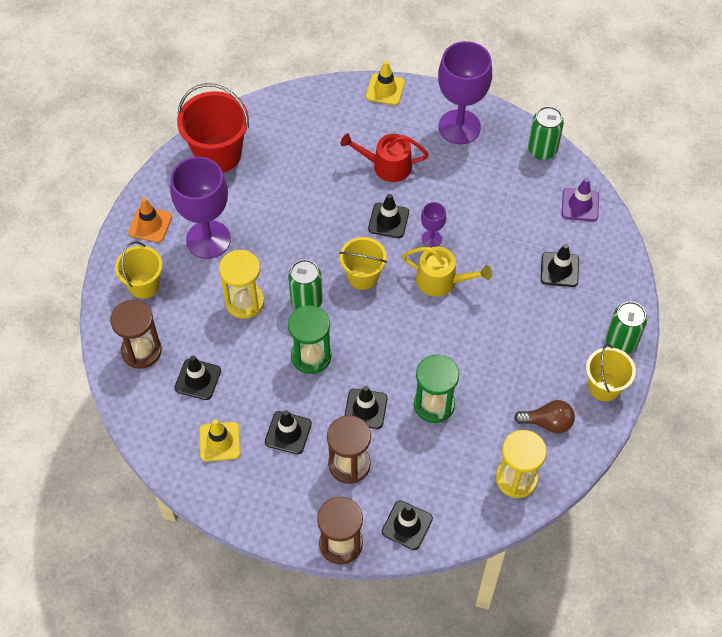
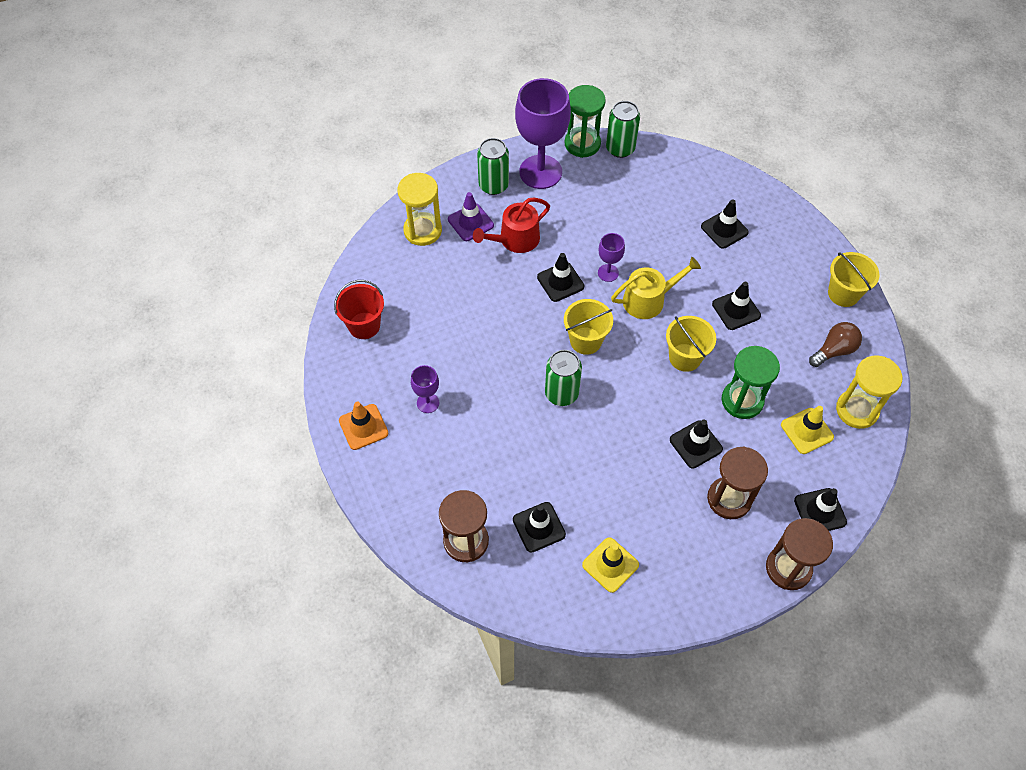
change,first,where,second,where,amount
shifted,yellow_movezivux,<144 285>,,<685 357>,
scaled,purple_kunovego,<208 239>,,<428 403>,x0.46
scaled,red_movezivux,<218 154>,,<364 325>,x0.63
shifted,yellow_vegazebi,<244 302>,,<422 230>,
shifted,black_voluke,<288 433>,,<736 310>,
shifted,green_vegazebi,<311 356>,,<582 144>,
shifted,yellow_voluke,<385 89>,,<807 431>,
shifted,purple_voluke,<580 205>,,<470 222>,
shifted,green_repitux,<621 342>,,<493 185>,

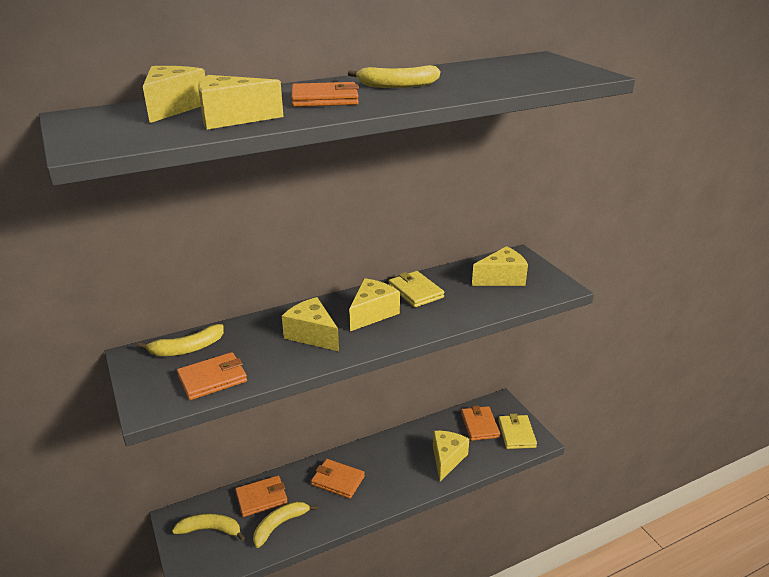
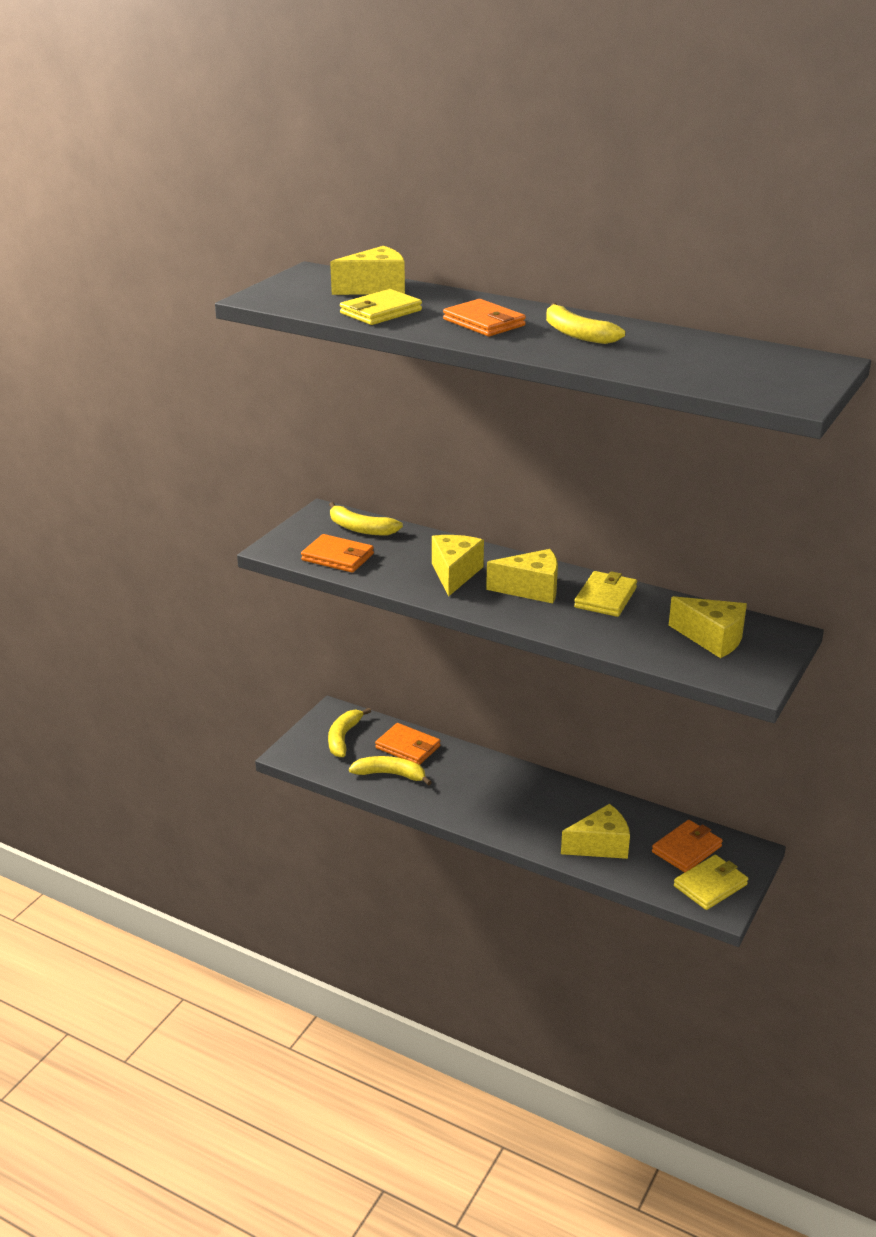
change,first,where,second,where,amount
rotated,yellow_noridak,<210 530>,,<343 738>,135 degrees counterclockwise
swapped,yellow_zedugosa,<231 119>,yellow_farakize,<381 312>,
gone,orange_farakize,<338 480>,,,

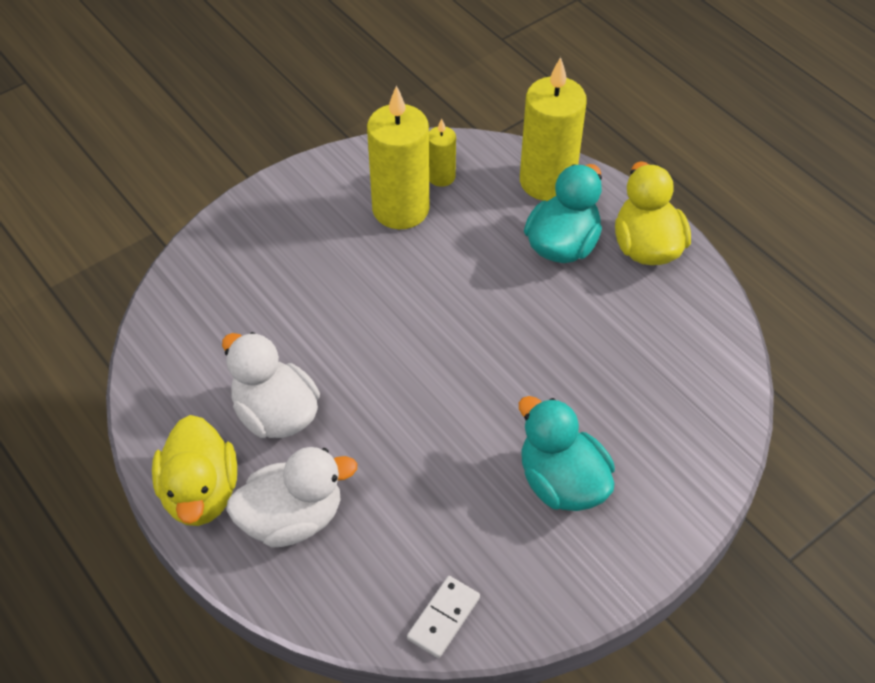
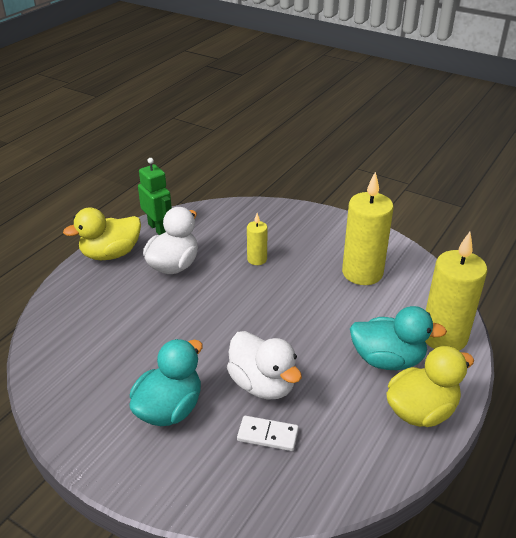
change,first,where,second,where,amount
shifted,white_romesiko,<292 518>,,<263 384>,
shifted,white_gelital,<443 618>,,<267 435>,
shifted,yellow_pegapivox,<441 177>,,<257 259>,
new,,,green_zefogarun,<158 228>,

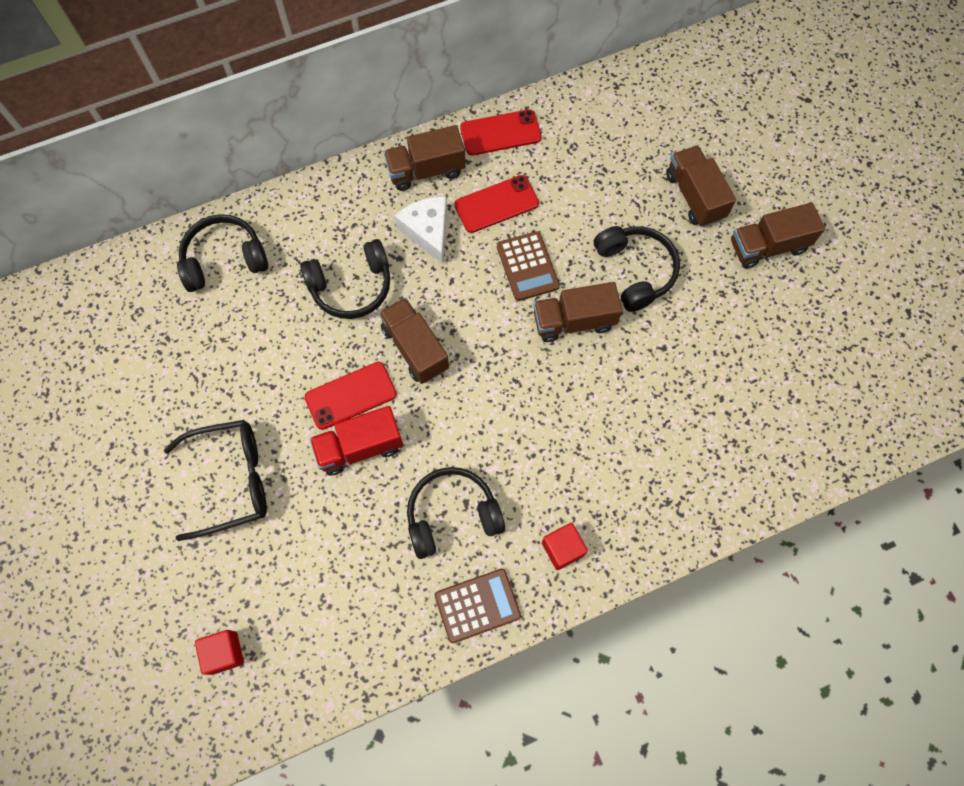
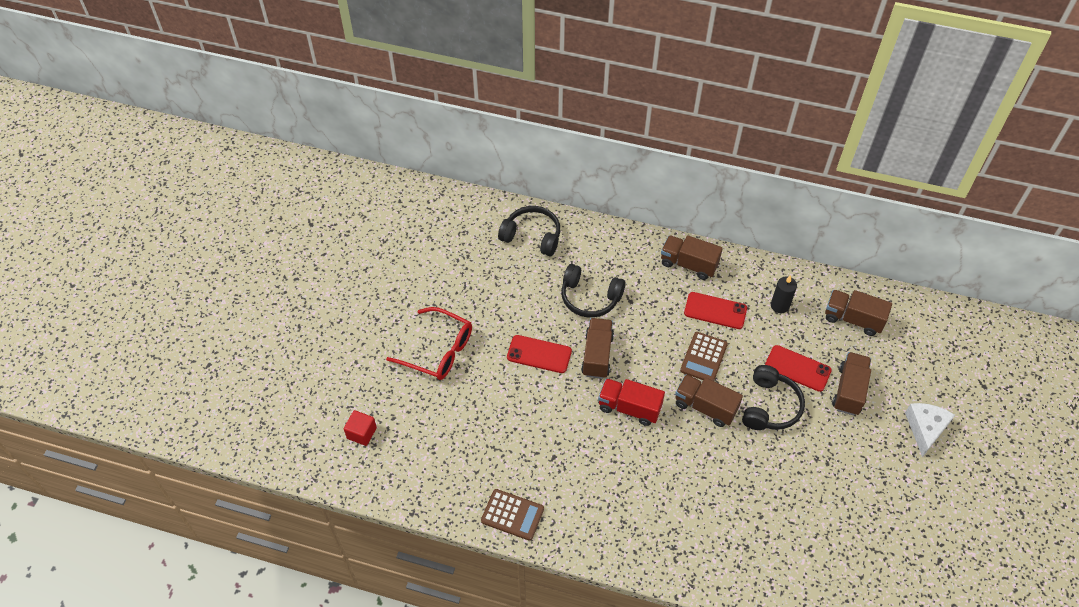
change,first,where,second,where,amount
repainted,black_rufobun,<231 480>,red_rufobun,<439 351>,
shifted,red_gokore,<360 447>,,<629 408>,
shifted,white_zedugosa,<427 231>,,<925 429>,
gone,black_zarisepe,<452 515>,,,
shifted,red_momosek,<500 133>,,<797 368>,
gone,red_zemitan,<562 549>,,,
shifted,brown_gokore,<768 246>,,<853 319>,
new,,,black_pegapivox,<779 305>,

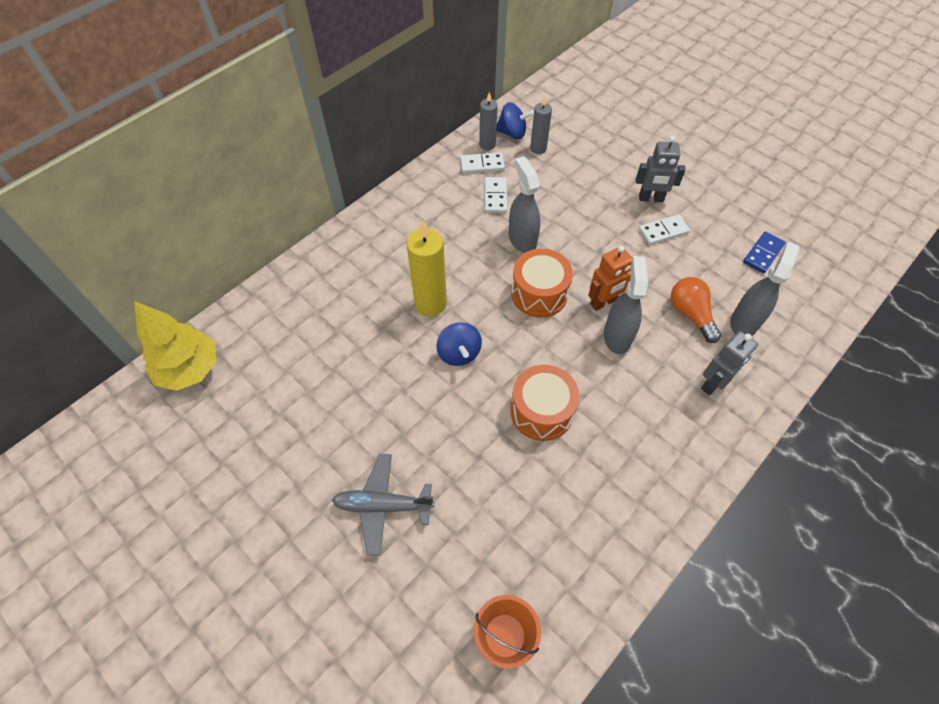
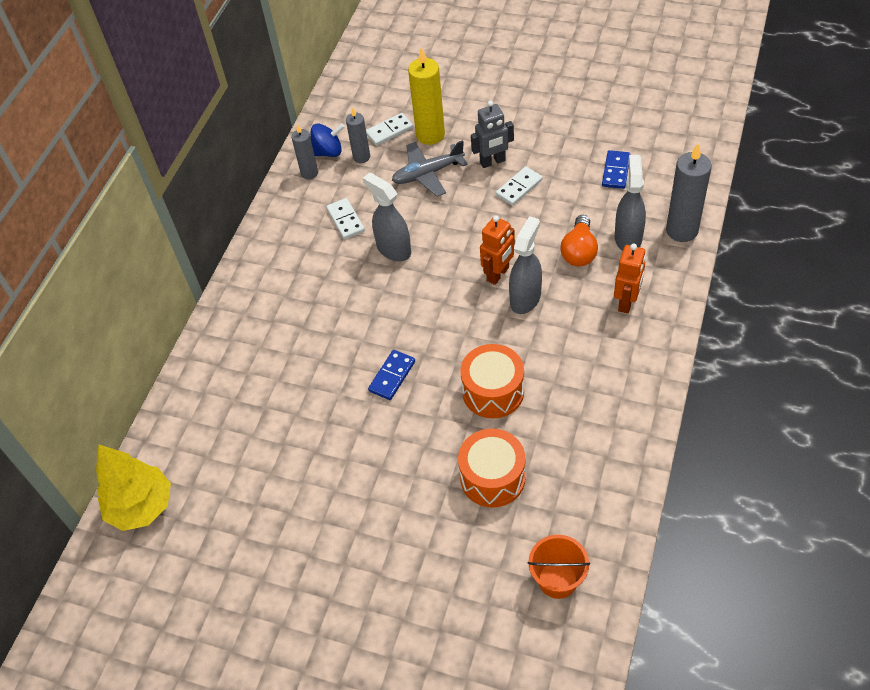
change,first,where,second,where,amount
shifted,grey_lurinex,<383 505>,,<428 174>,
shifted,yellow_pegapivox,<430 303>,,<430 135>,
swapped,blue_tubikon,<459 353>,blue_gelital,<392 376>,
shifted,white_gelital,<482 165>,,<389 131>,
shifted,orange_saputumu,<539 293>,,<492 477>,
rotated,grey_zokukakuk,<617 336>,,<525 298>,45 degrees clockwise
rotated,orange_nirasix,<690 314>,,<579 251>,120 degrees counterclockwise
repainted,grey_zefogarun,<713 384>,orange_zefogarun,<627 302>,
new,,,grey_pegapivox,<682 230>,

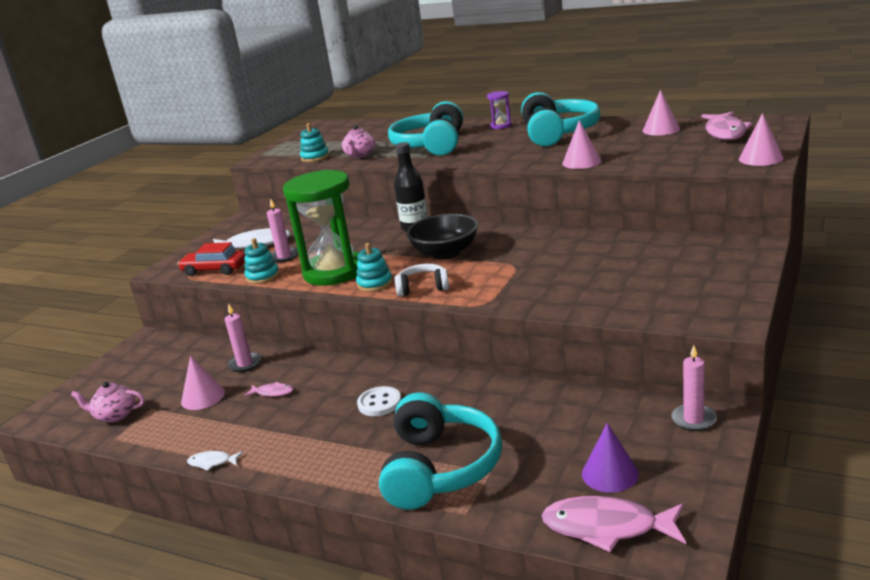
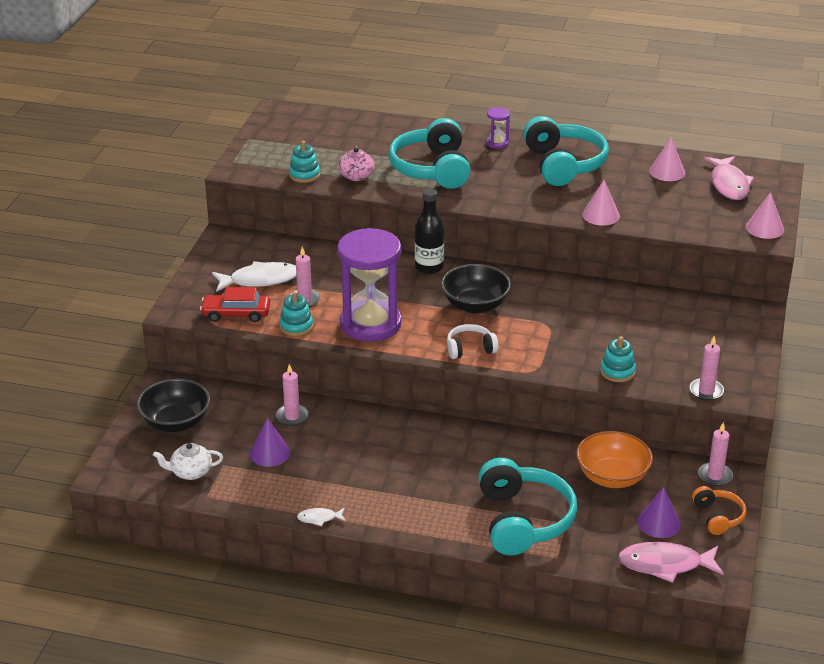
change,first,where,second,where,amount
repainted,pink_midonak,<115 415>,white_midonak,<190 472>,
repainted,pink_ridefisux,<203 397>,purple_ridefisux,<269 453>,
gone,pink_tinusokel,<273 393>,,,
repainted,green_vegazebi,<334 272>,purple_vegazebi,<370 324>,
shifted,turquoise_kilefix,<375 283>,,<617 372>,
gone,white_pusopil,<379 403>,,,
new,,,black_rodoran,<176 422>,
new,,,orange_rodoran,<612 477>,
new,,,pink_pegapivox,<706 391>,
new,,,orange_zarisepe,<718 517>,

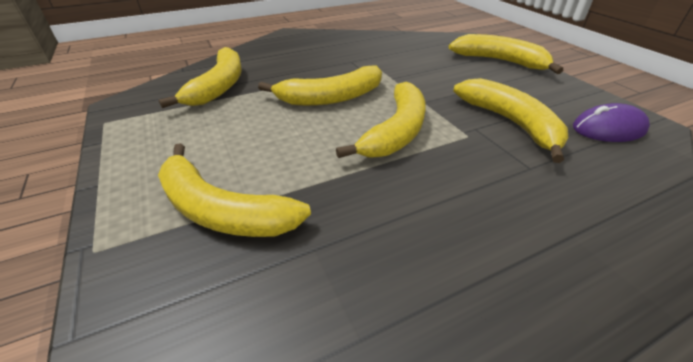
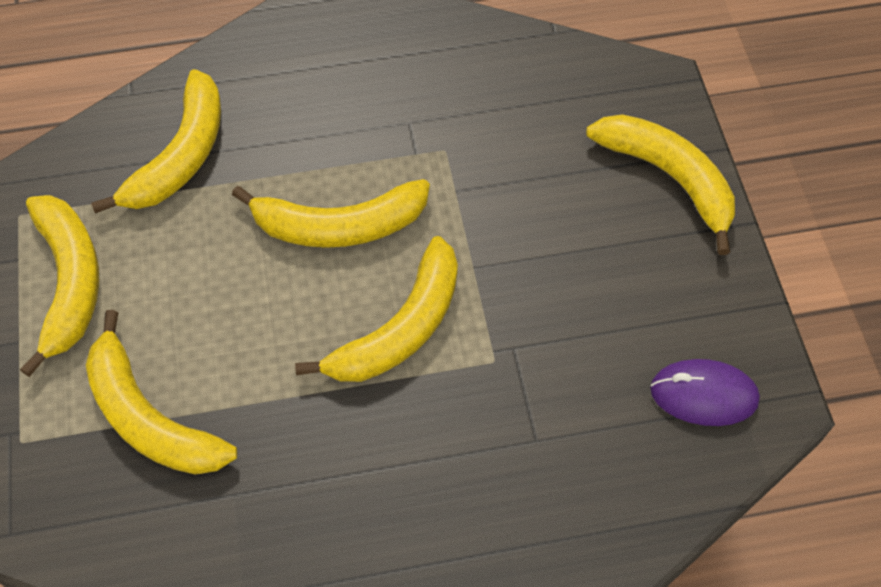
change,first,where,second,where,amount
shifted,yellow_noridak,<510 123>,,<69 282>,

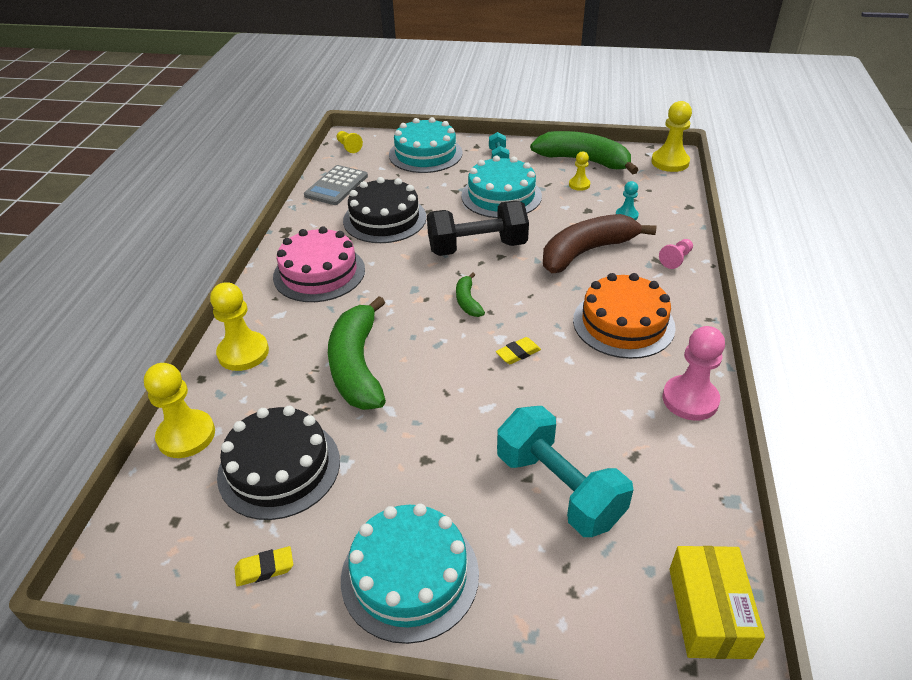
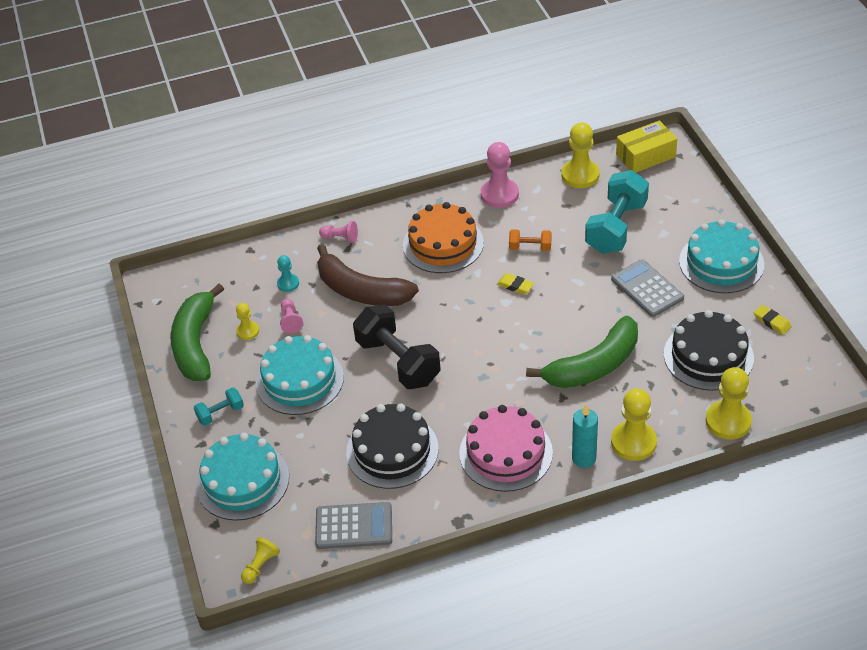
change,first,where,second,where,amount
gone,green_noridak,<467 301>,,,
shifted,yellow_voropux,<670 162>,,<580 175>,
new,,,pink_voropux,<290 321>,
new,,,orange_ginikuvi,<530 247>,
new,,,turquoise_pegapivox,<584 458>,
new,,,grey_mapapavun,<647 289>,

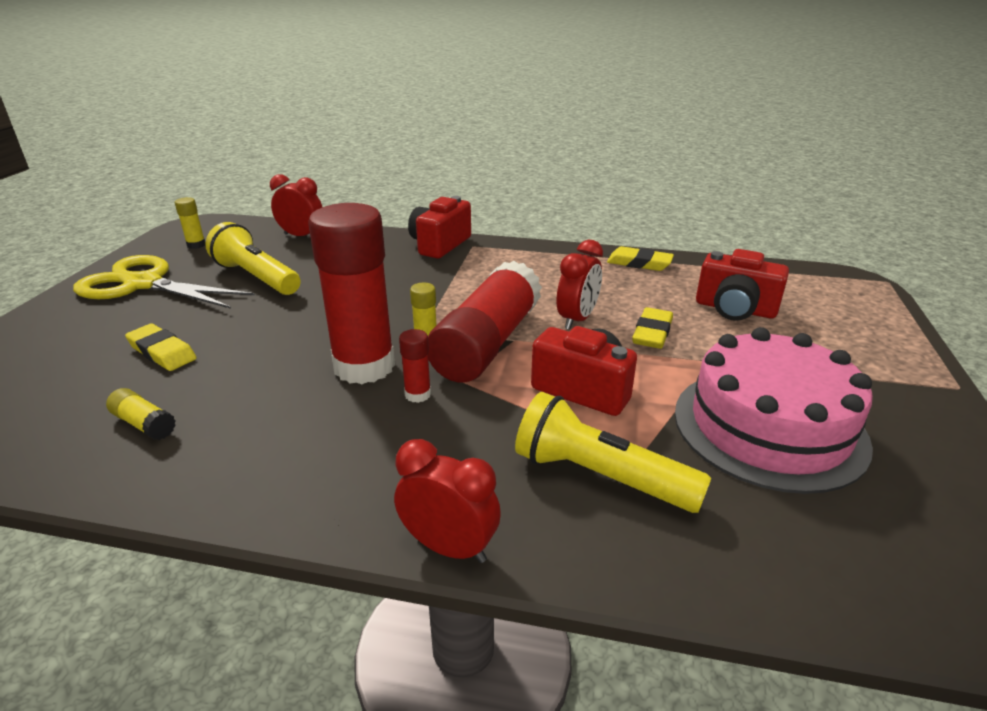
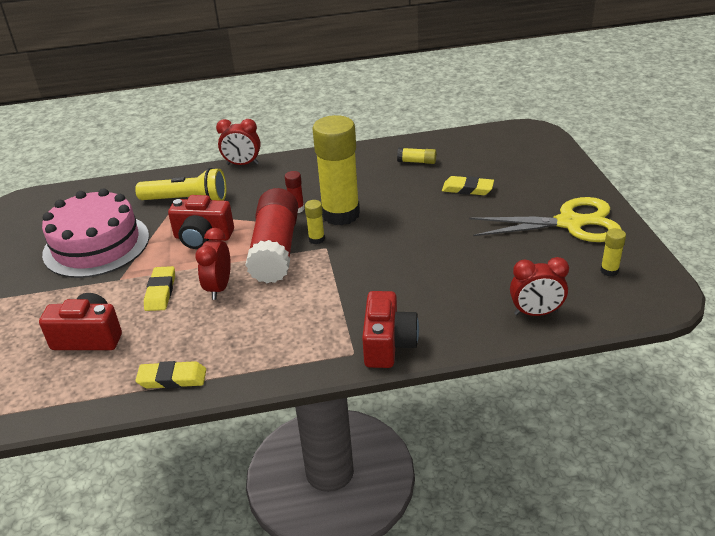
change,first,where,second,where,amount
gone,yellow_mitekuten,<256 277>,,,
repainted,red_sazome,<364 366>,yellow_sazome,<340 214>,

